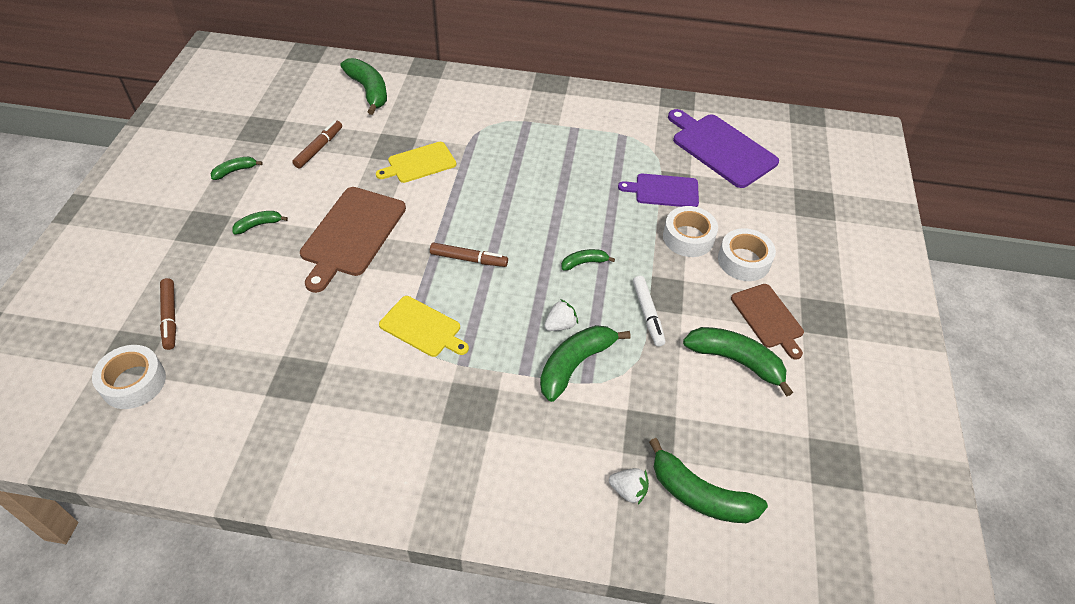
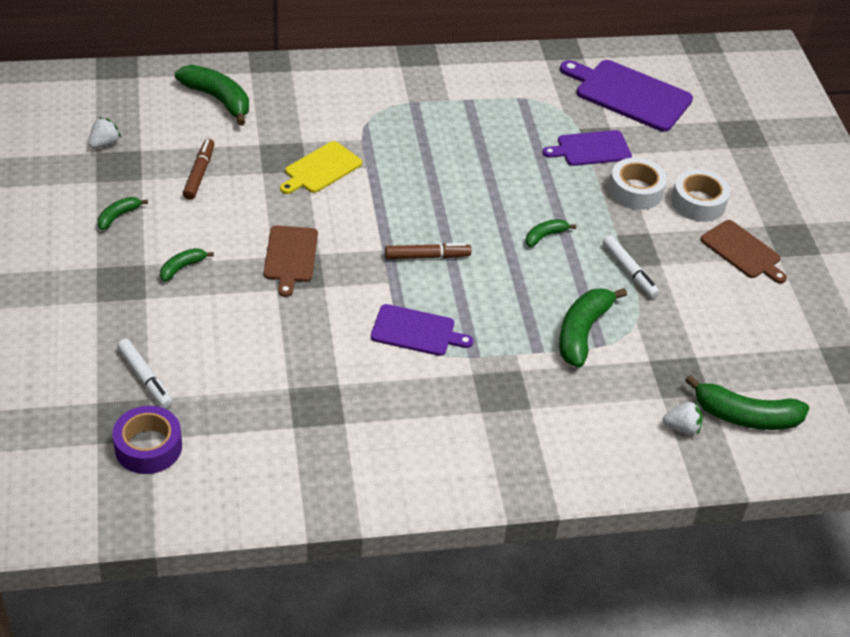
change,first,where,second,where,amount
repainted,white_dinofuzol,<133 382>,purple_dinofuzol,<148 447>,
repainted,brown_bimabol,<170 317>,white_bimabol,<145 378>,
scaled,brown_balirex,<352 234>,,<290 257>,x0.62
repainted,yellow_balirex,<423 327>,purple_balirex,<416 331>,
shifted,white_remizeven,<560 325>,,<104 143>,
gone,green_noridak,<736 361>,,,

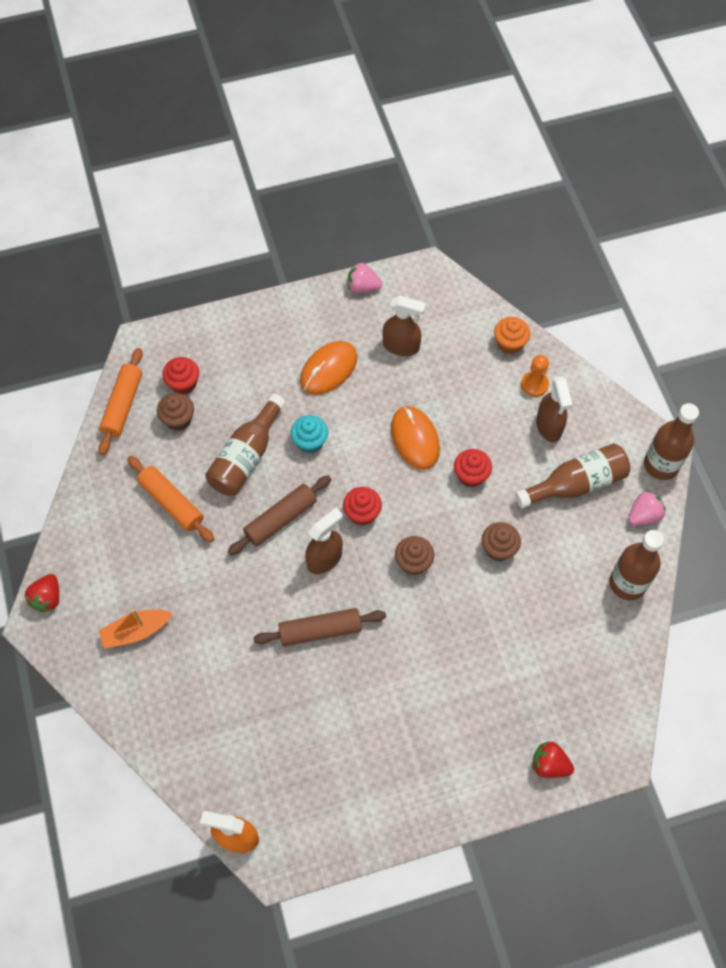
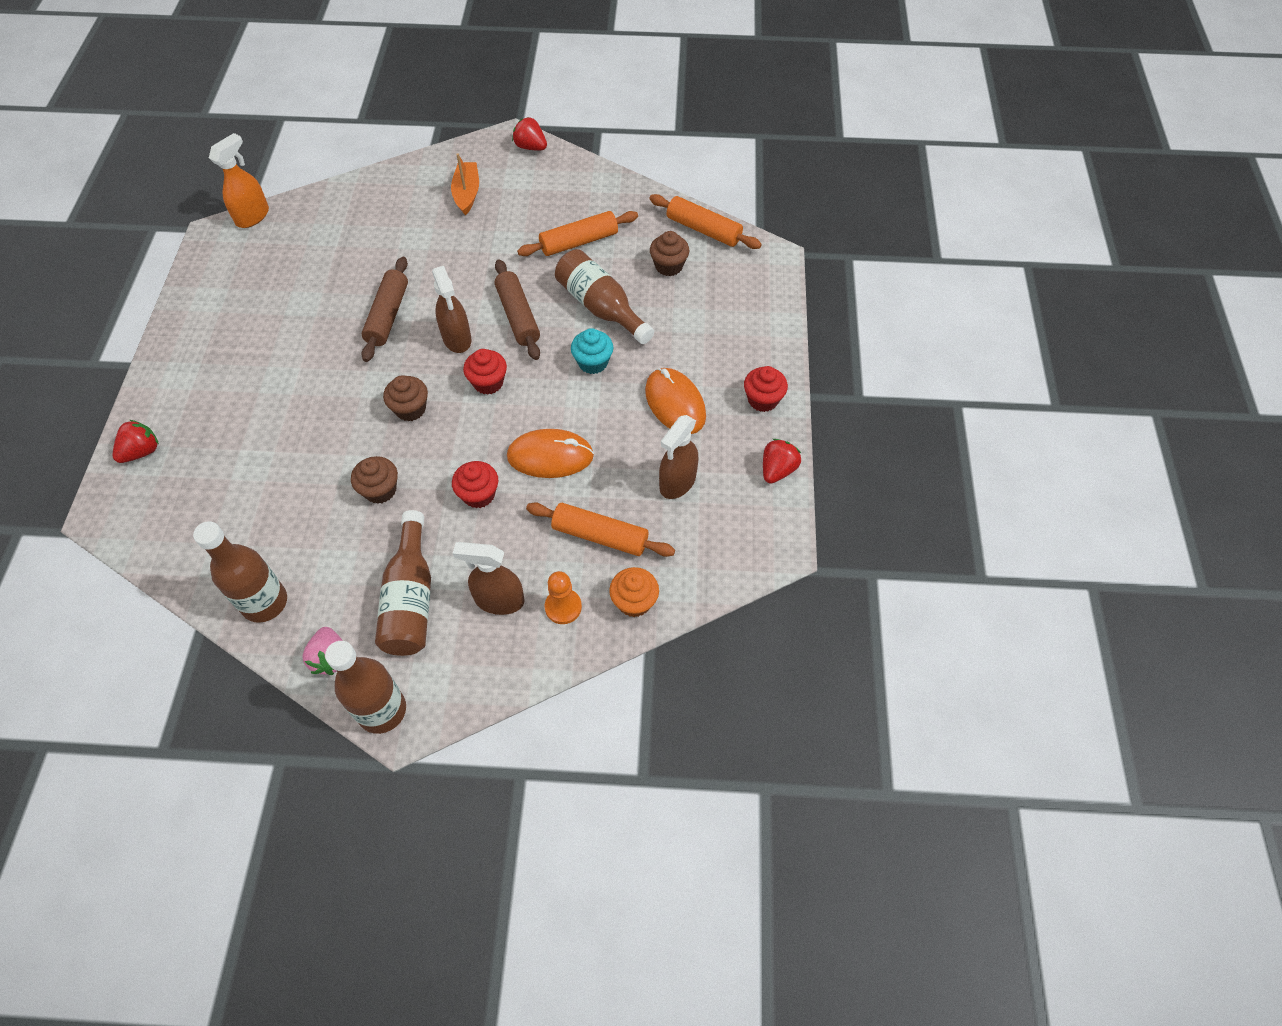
change,first,where,second,where,amount
shifted,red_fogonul,<183 383>,,<763 400>,
repainted,pink_remizeven,<363 287>,red_remizeven,<777 470>,
new,,,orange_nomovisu,<600 536>,

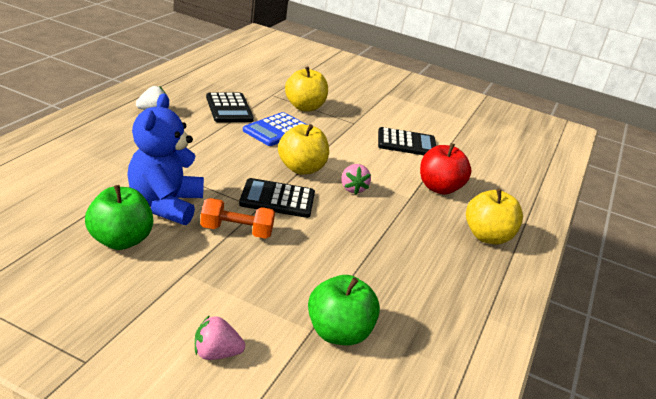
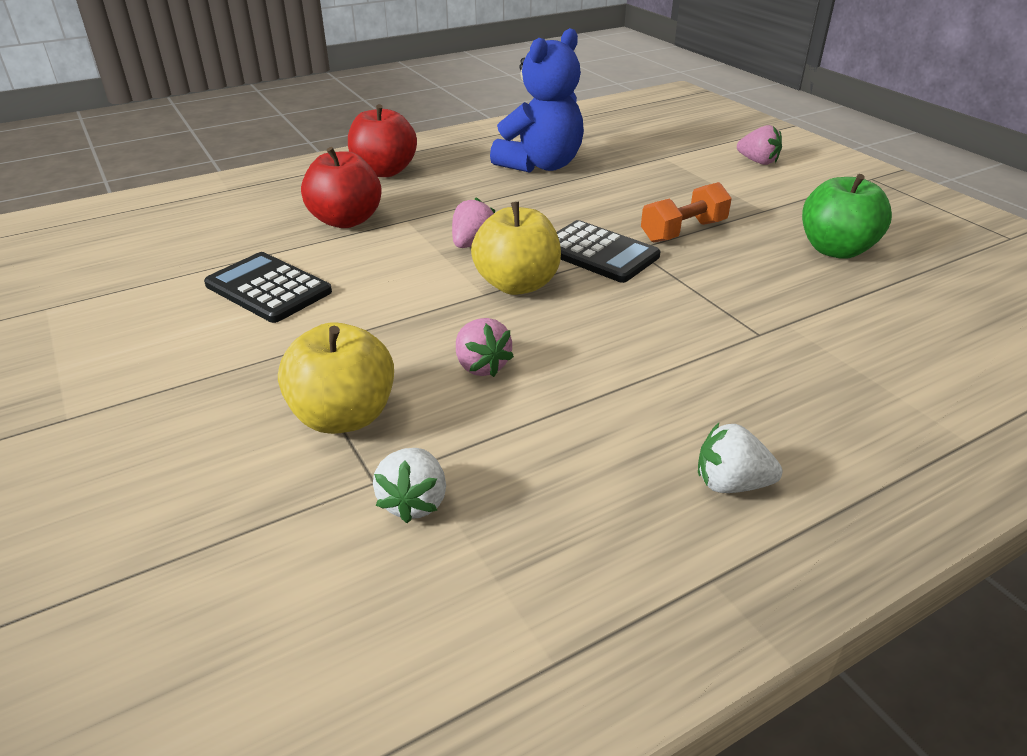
change,first,where,second,where,amount
shifted,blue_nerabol,<165 204>,,<541 165>,
rotated,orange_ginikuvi,<236 231>,,<683 231>,75 degrees counterclockwise
gone,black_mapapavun,<229 108>,,,
swapped,blue_mapapavun,<276 130>,pink_remizeven,<481 366>,
gone,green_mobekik,<338 333>,,,
repainted,yellow_mobekik,<487 236>,red_mobekik,<384 171>,
new,,,white_remizeven,<414 502>,

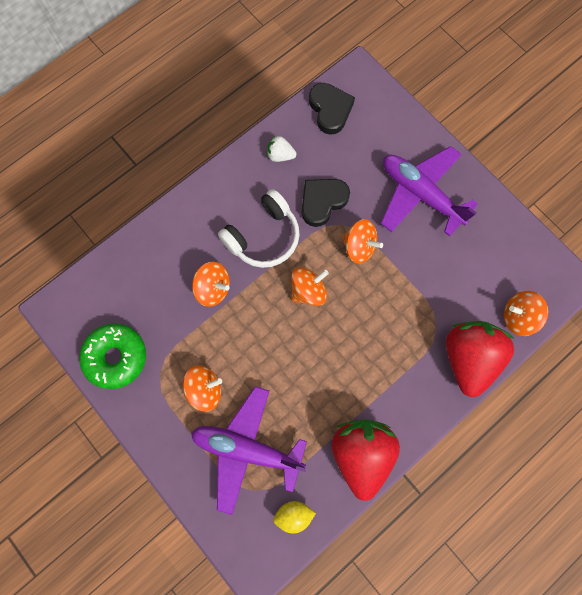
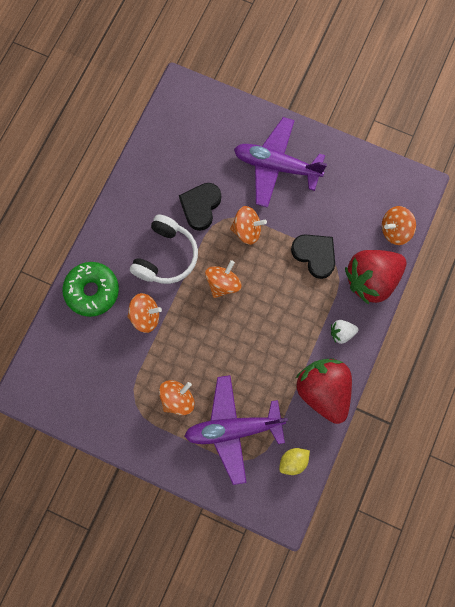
change,first,where,second,where,amount
shifted,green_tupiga,<116 357>,,<92 291>,
shifted,white_remizeven,<280 155>,,<341 333>,
shifted,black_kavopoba,<330 110>,,<314 255>,
rotated,red_remizeven,<468 358>,,<371 279>,105 degrees counterclockwise

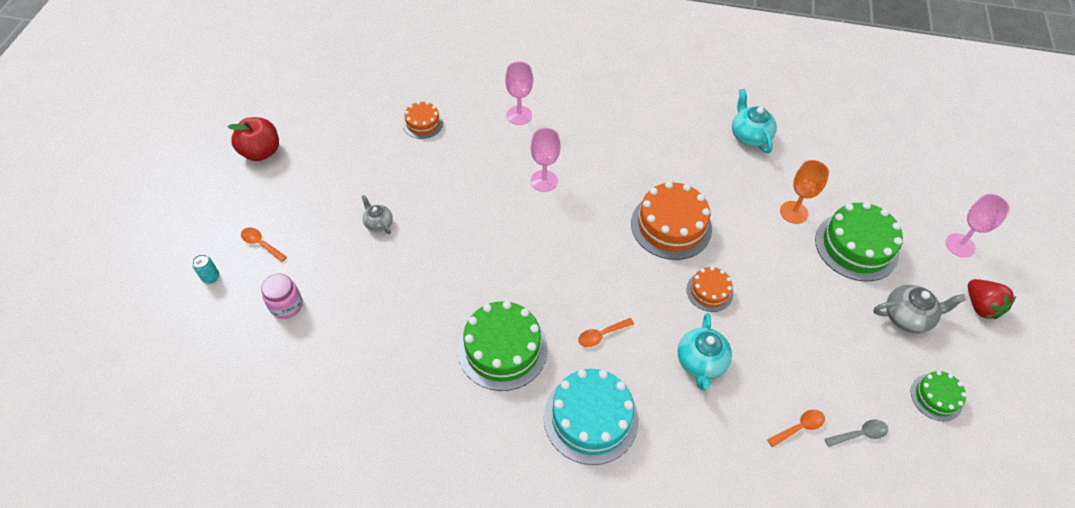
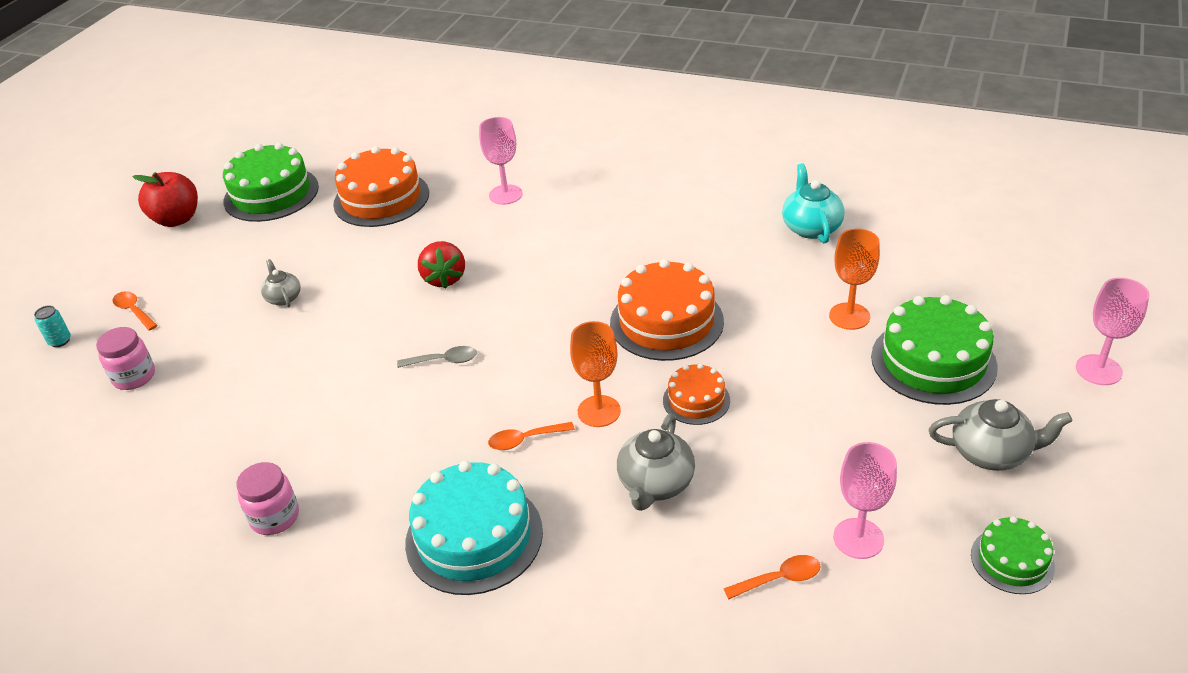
change,first,where,second,where,amount
scaled,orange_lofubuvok,<423 123>,,<381 198>,x1.84
shifted,green_lofubuvok,<502 349>,,<271 194>,
shifted,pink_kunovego,<544 181>,,<858 538>,
repainted,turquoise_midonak,<700 362>,grey_midonak,<655 484>,
shifted,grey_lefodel,<860 434>,,<444 360>,
shifted,red_remizeven,<980 306>,,<444 278>,
new,,,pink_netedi,<275 517>,
new,,,orange_kunovego,<599 411>,

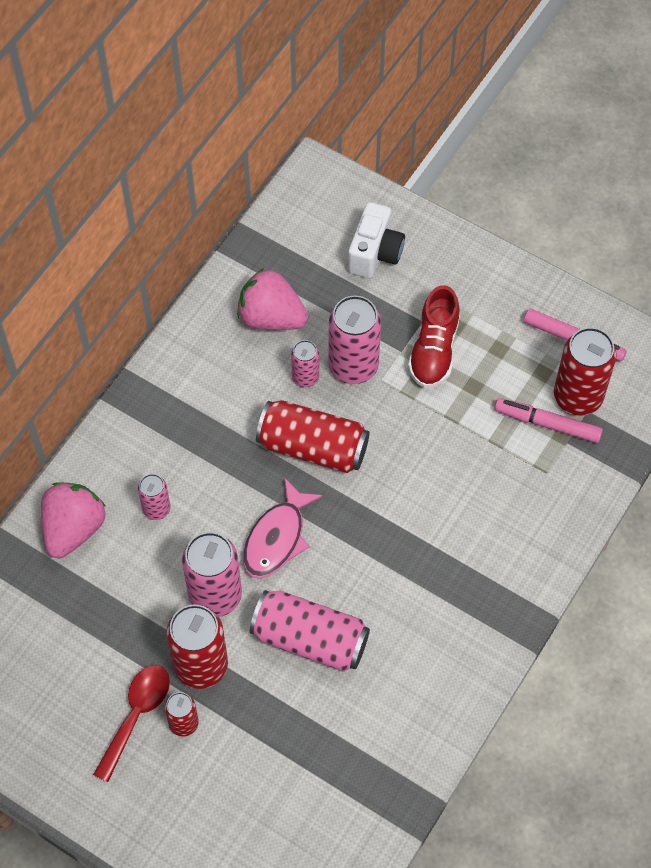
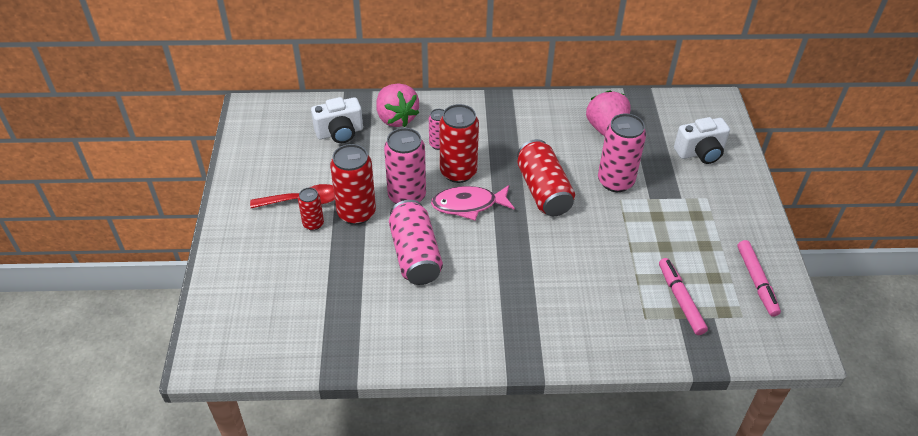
change,first,where,second,where,amount
rotated,pink_remizeven,<73 529>,,<396 118>,75 degrees clockwise
gone,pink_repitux,<305 377>,,,
gone,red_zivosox,<434 350>,,,
shifted,red_repitux,<577 397>,,<458 172>,
new,,,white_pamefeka,<340 133>,

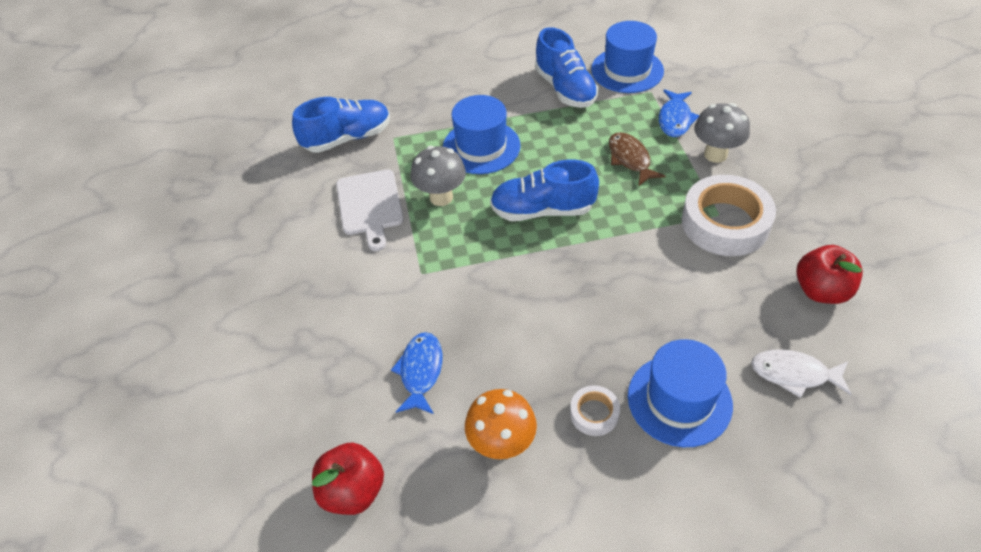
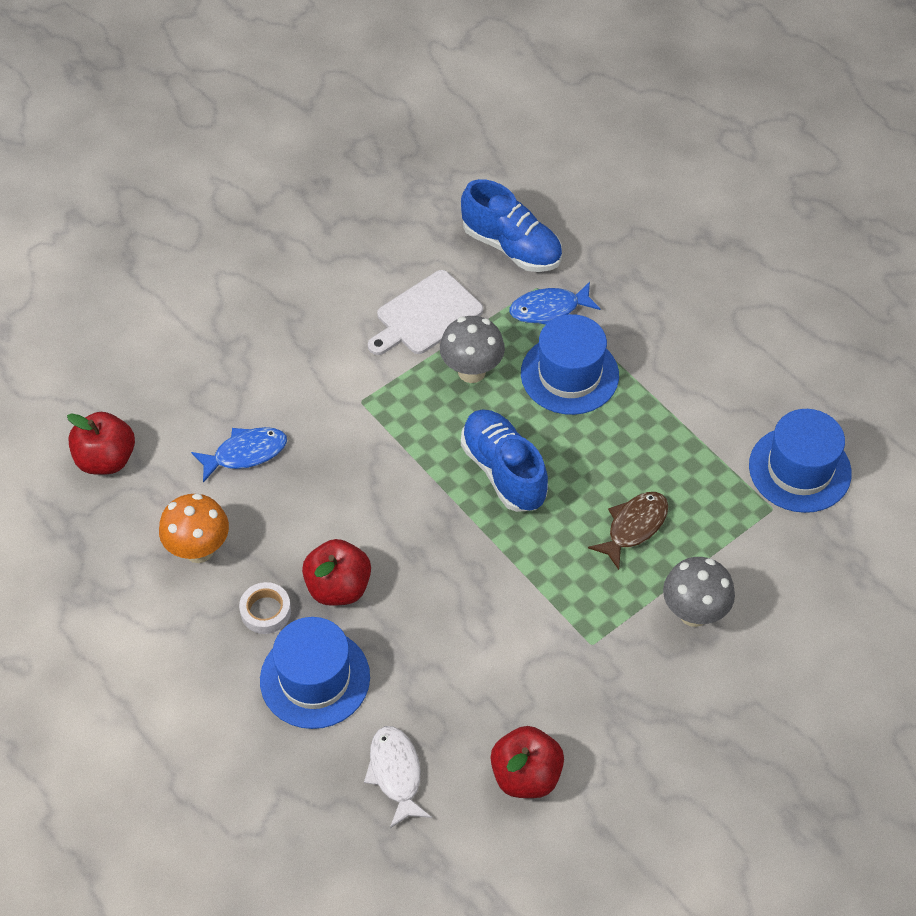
change,first,where,second,where,amount
gone,blue_zivosox,<565 89>,,,
shifted,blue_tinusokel,<675 119>,,<549 309>,
gone,white_dinofuzol,<725 223>,,,
new,,,red_mobekik,<338 587>,

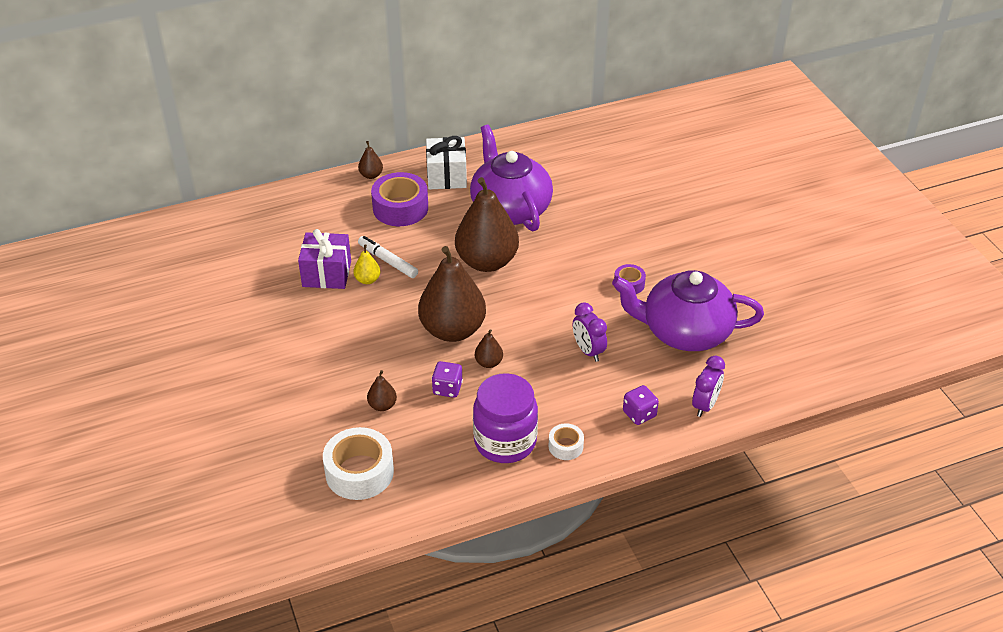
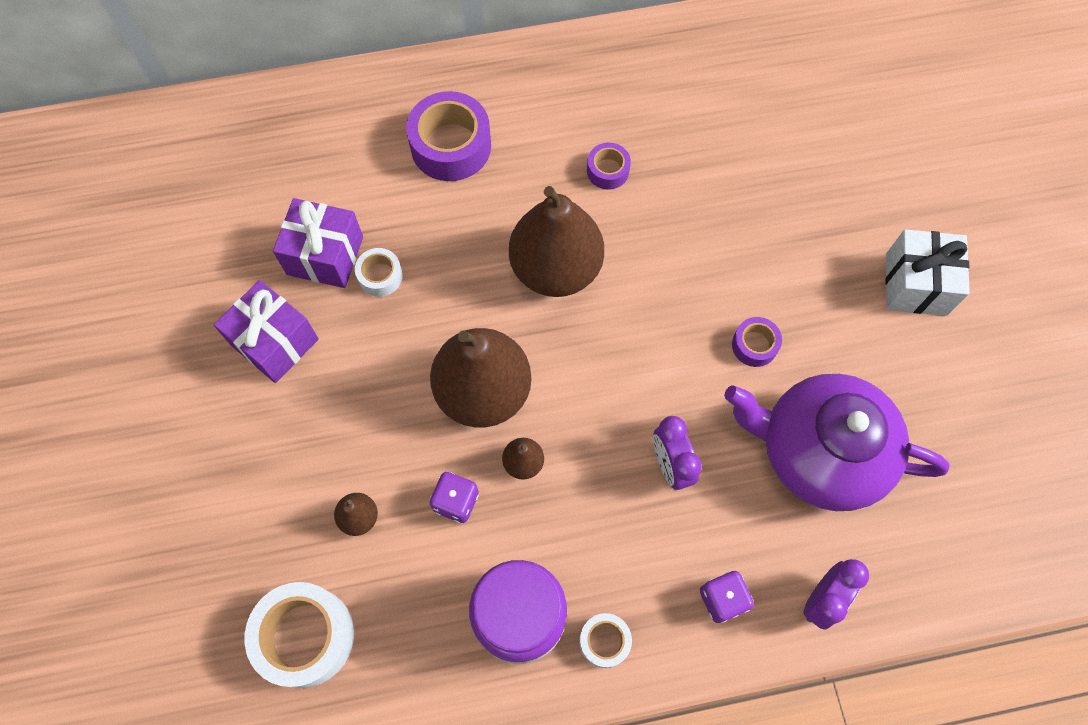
change,first,where,second,where,amount
swapped,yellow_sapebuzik,<367 280>,white_dinofuzol,<380 276>,
gone,brown_sapebuzik,<371 175>,,,
gone,white_bimabol,<387 261>,,,
shifted,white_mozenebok,<446 176>,,<915 284>,
swapped,purple_midonak,<510 208>,purple_dinofuzol,<608 170>,
new,,,purple_mozenebok,<275 342>,

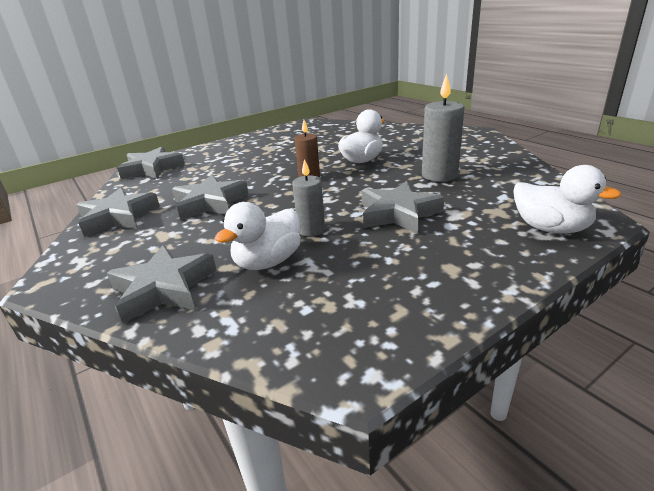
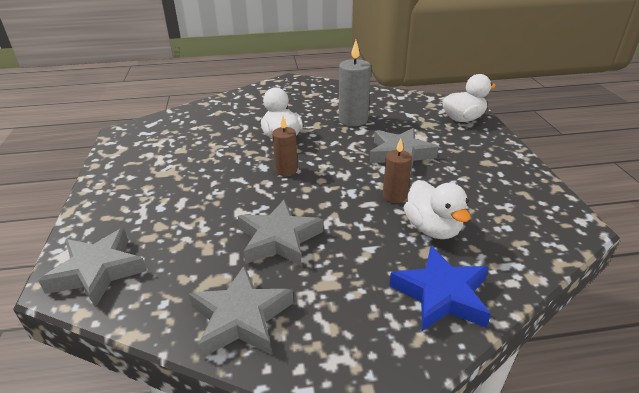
change,first,where,second,where,amount
repainted,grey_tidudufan,<164 289>,blue_tidudufan,<441 294>,
repainted,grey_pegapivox,<311 230>,brown_pegapivox,<394 196>,

